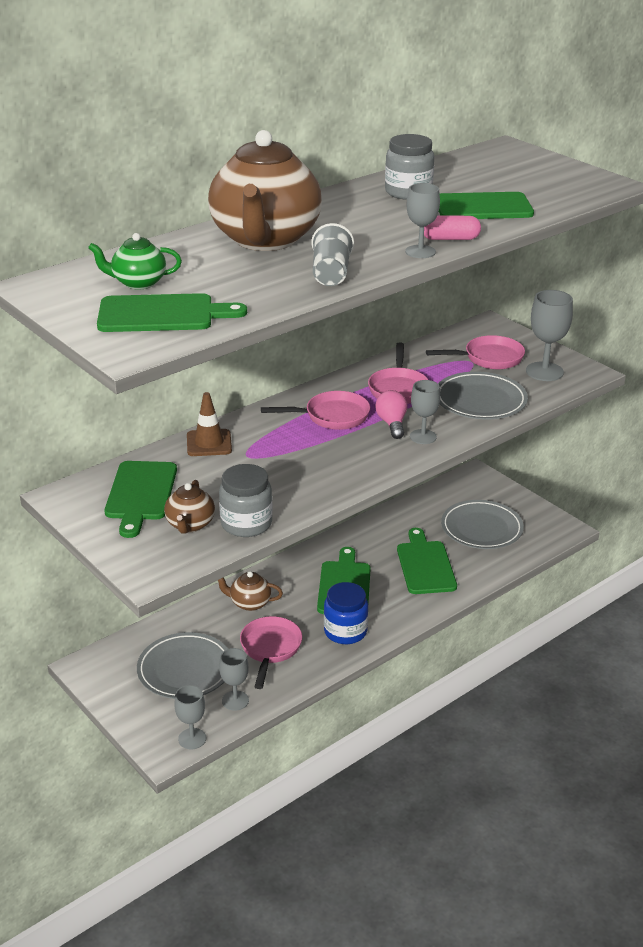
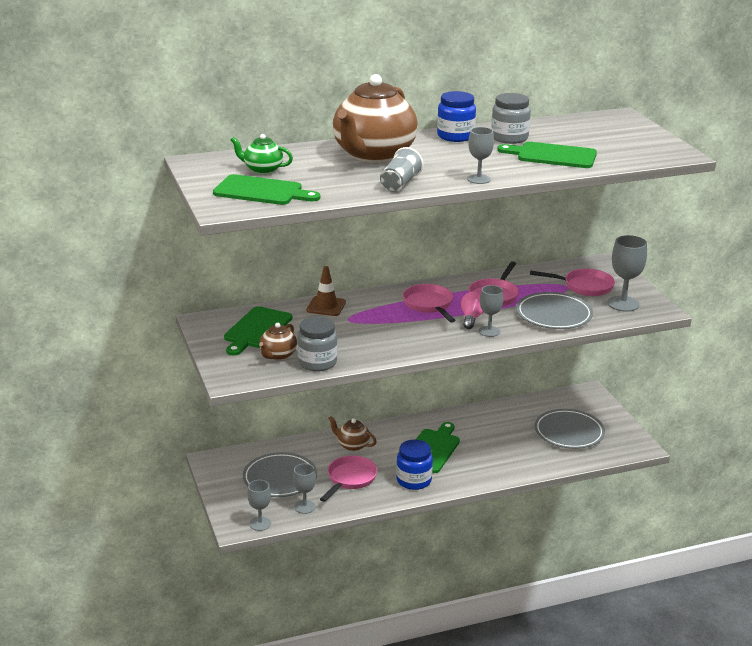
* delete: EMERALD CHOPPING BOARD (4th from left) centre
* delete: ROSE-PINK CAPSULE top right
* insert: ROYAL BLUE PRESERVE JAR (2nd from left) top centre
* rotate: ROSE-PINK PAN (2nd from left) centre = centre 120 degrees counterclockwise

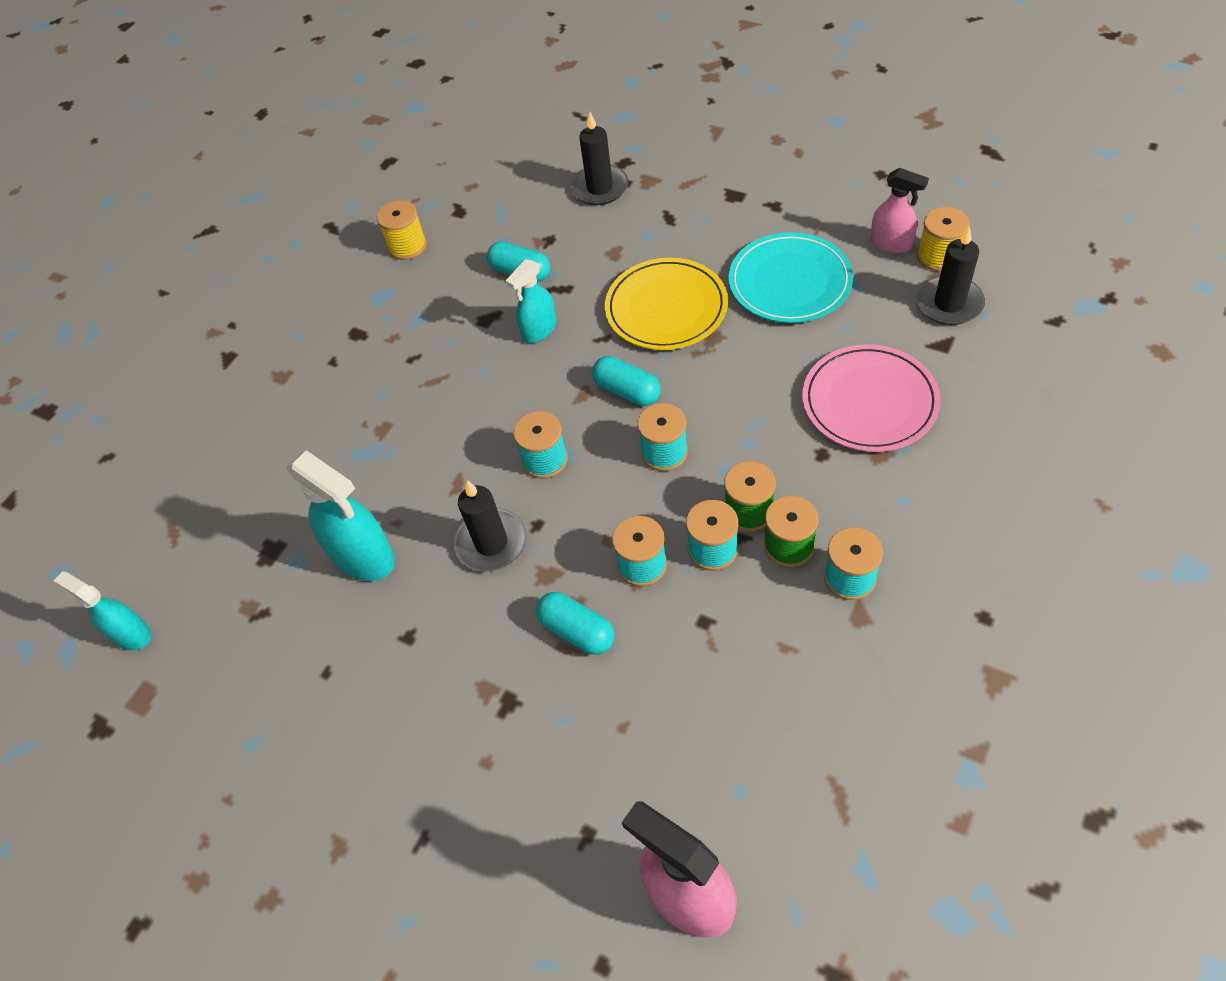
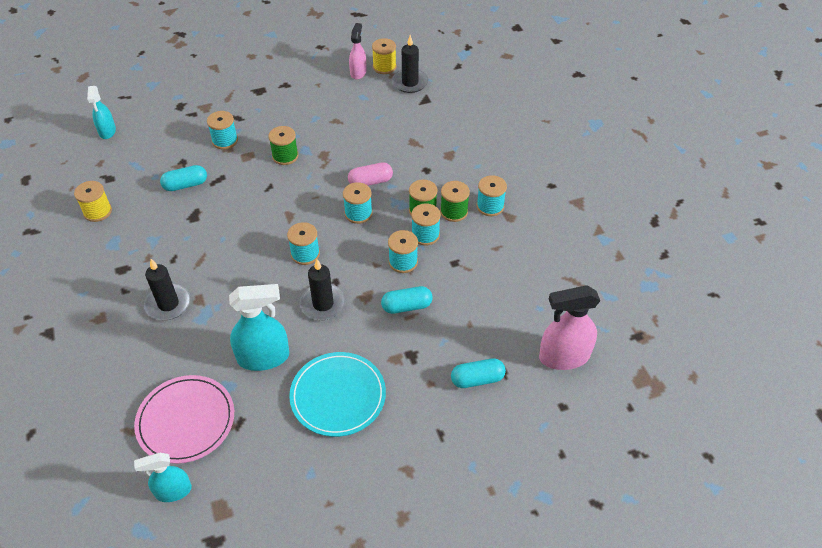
* insert: AQUA REEL OF THREAD (1st from left) top left
* insert: ROSE-PINK CAPSULE top centre
* move: AQUA SPRAY BOTTLE (3rd from left in the first image) top centre to AQUA SPRAY BOTTLE (1st from left) top left
* move: EBONY CANDLE (2nd from left in the first image) top centre to EBONY CANDLE (1st from left) middle left
* move: AQUA CAPSULE (3rd from left) centre to bottom centre
* move: AQUA PLATE top centre to bottom centre
* move: ROSE-PINK PLATE middle right to bottom left
* replace: GOLDEN PLATE top centre to EMERALD REEL OF THREAD (1st from left) top centre
* rotate: ROSE-PINK SPRAY BOTTLE (2nd from left in the first image) top right = top centre 60 degrees counterclockwise

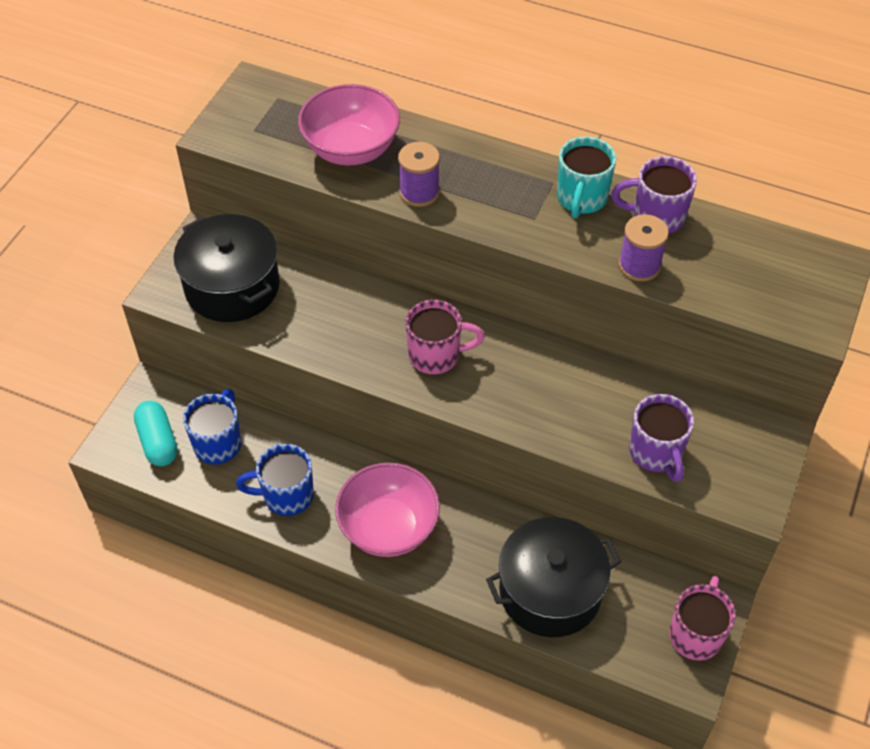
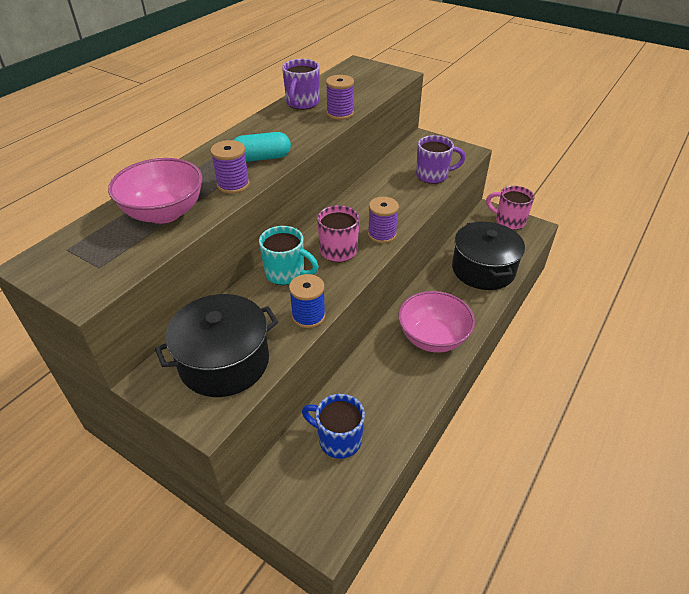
* delete: ROYAL BLUE COFFEE MUG (2nd from left) middle left
* insert: ROYAL BLUE REEL OF THREAD centre
* insert: ROYAL PURPLE REEL OF THREAD (3rd from left) centre
* move: AQUA CAPSULE middle left to top centre
* move: AQUA COFFEE MUG top right to centre

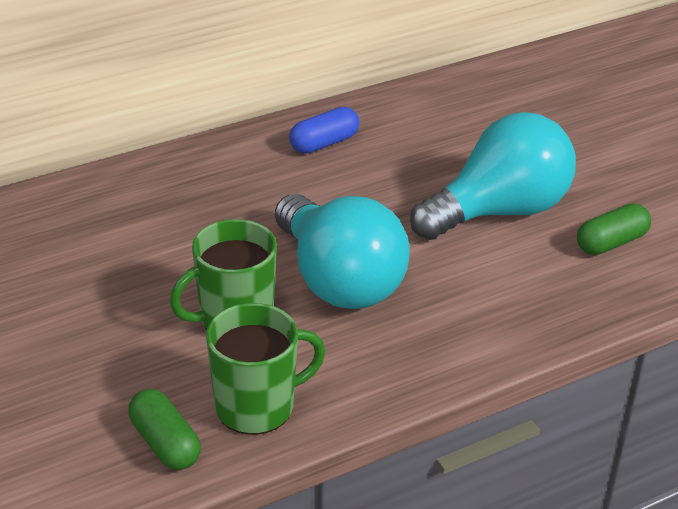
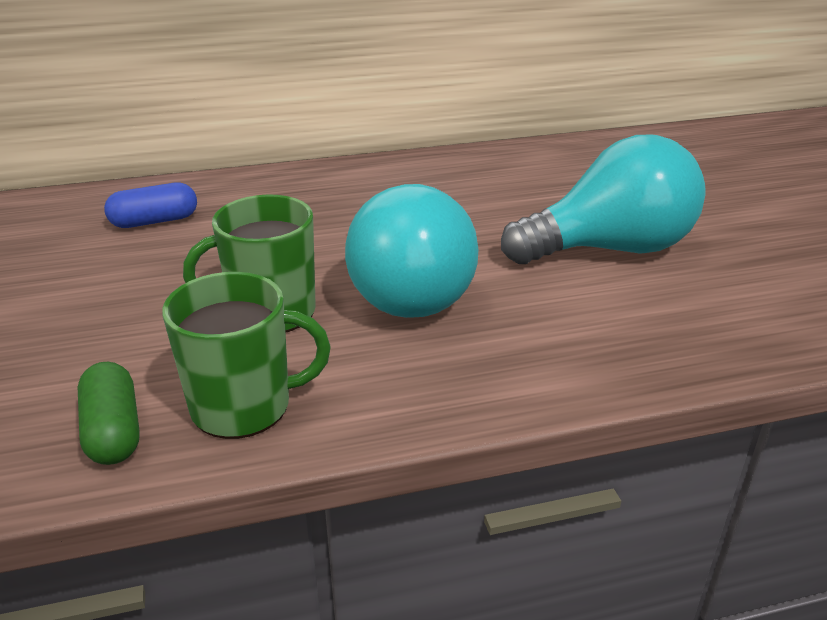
* delete: EMERALD CAPSULE (2nd from left) middle right
* move: ROYAL BLUE CAPSULE top centre to top left

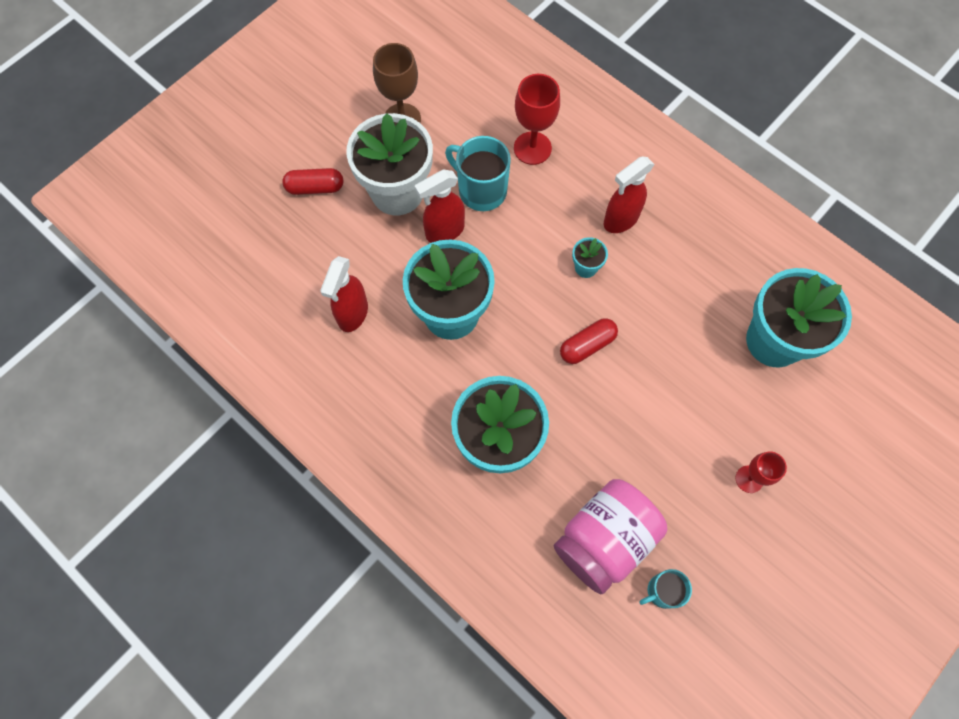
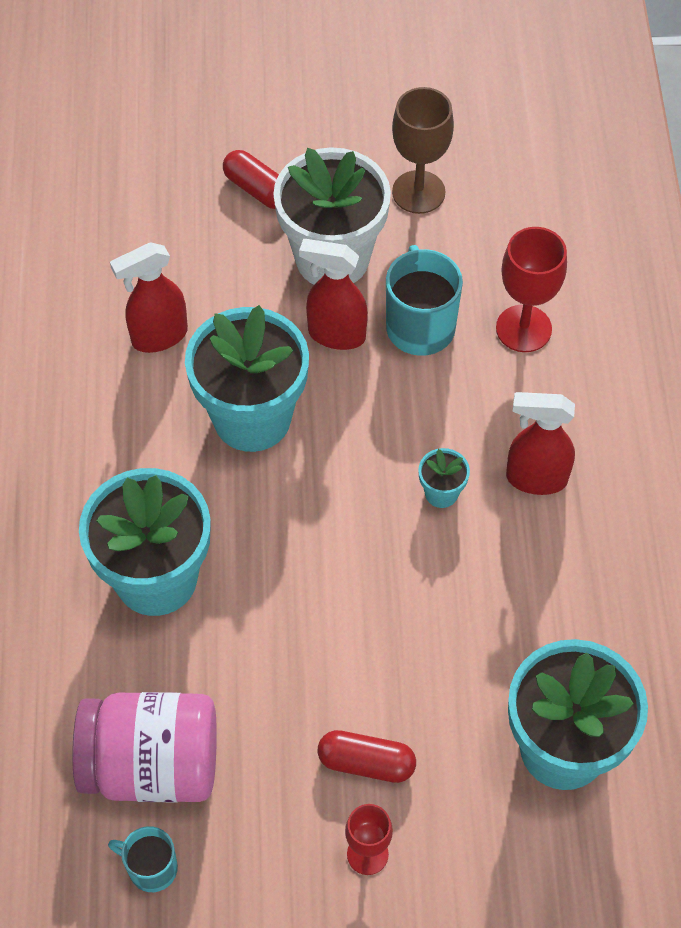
* move: SCARLET CAPSULE (2nd from left) centre to bottom centre

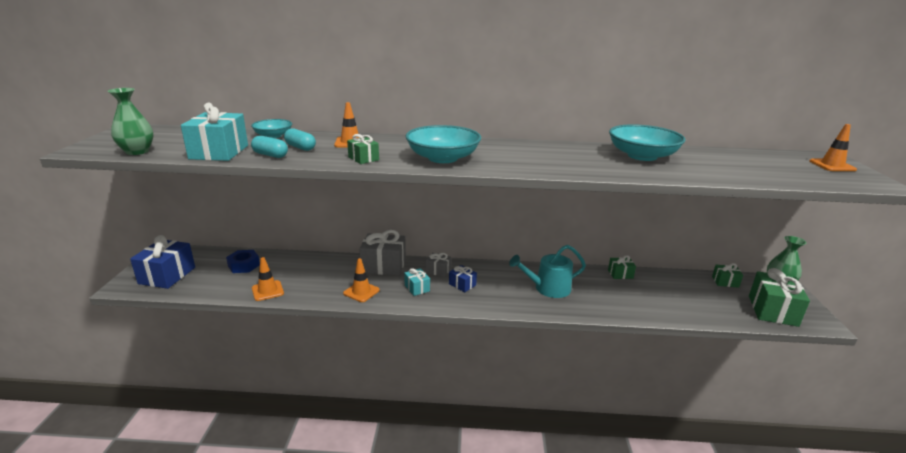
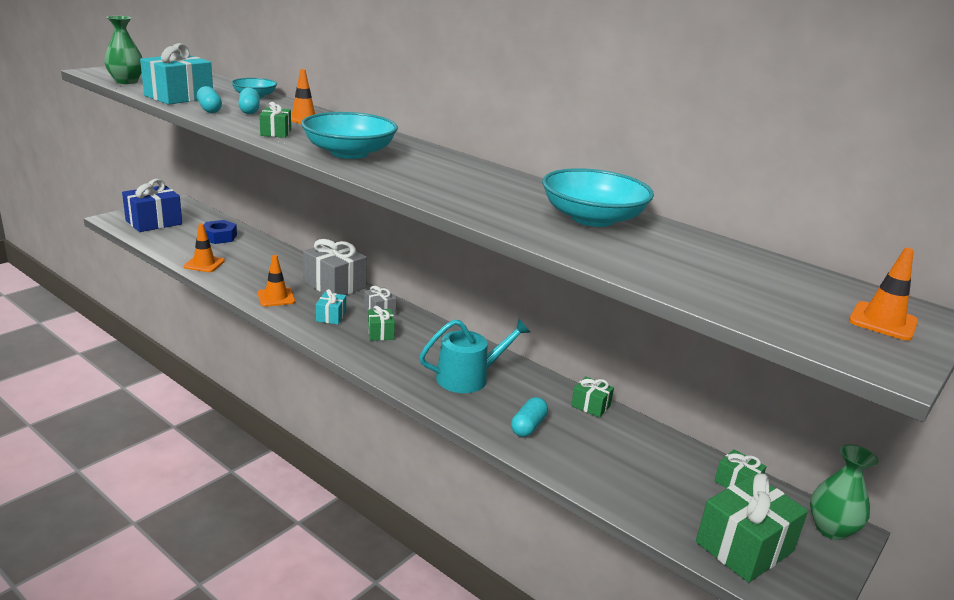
* insert: AQUA CAPSULE (3rd from left) bottom centre
* recolor: ROYAL BLUE WRAPPED GIFT (2nd from left) centre to EMERALD WRAPPED GIFT (2nd from left) centre
* rotate: AQUA WATERING POT centre = centre 135 degrees clockwise

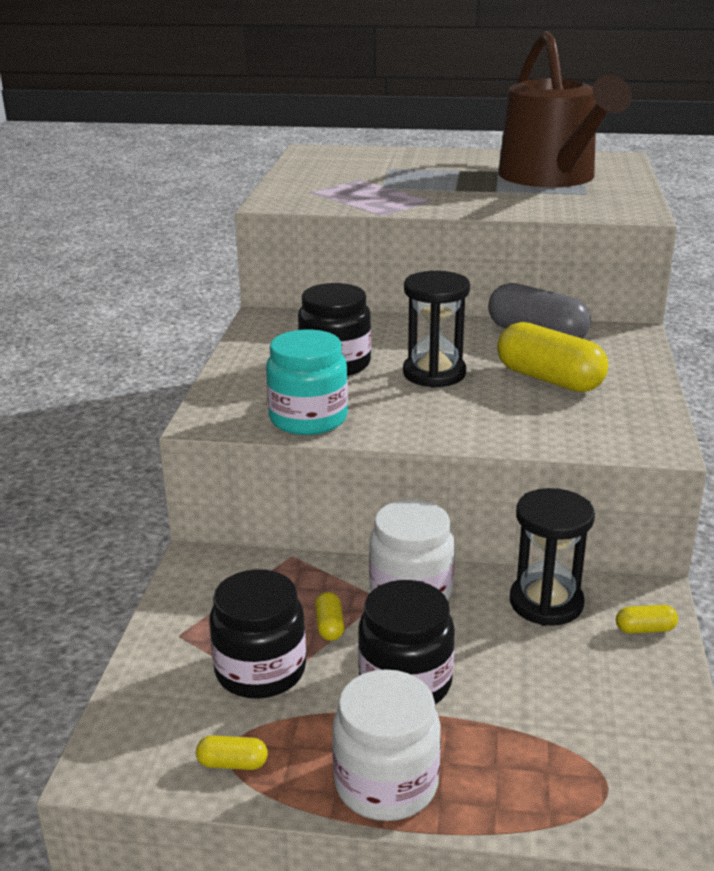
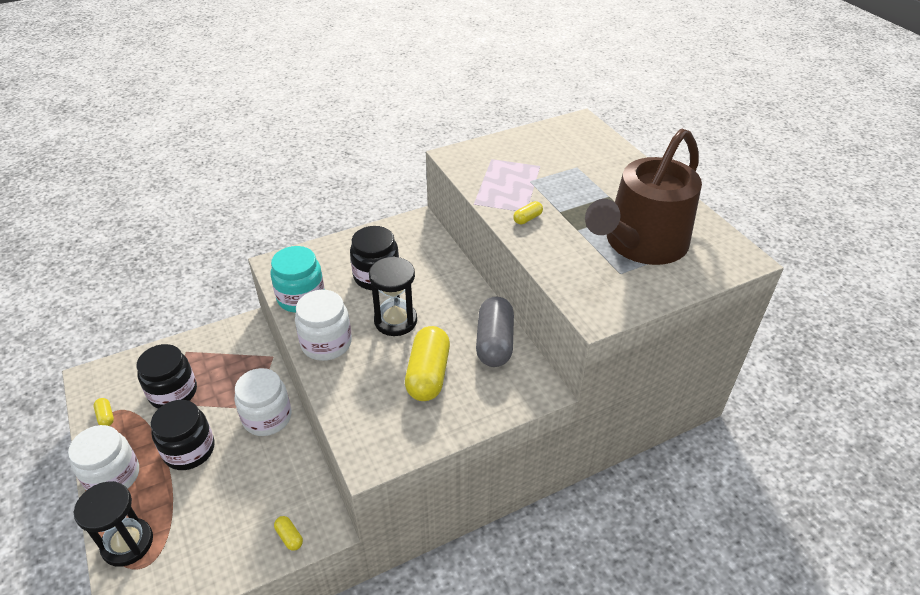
* insert: WHITE PRESERVE JAR (3rd from left) centre
* move: GOLDEN CAPSULE (2nd from left in the first image) bottom centre to GOLDEN CAPSULE (4th from left) centre
* move: EBONY SAND TIMER (2nd from left in the first image) middle right to EBONY SAND TIMER (1st from left) bottom left

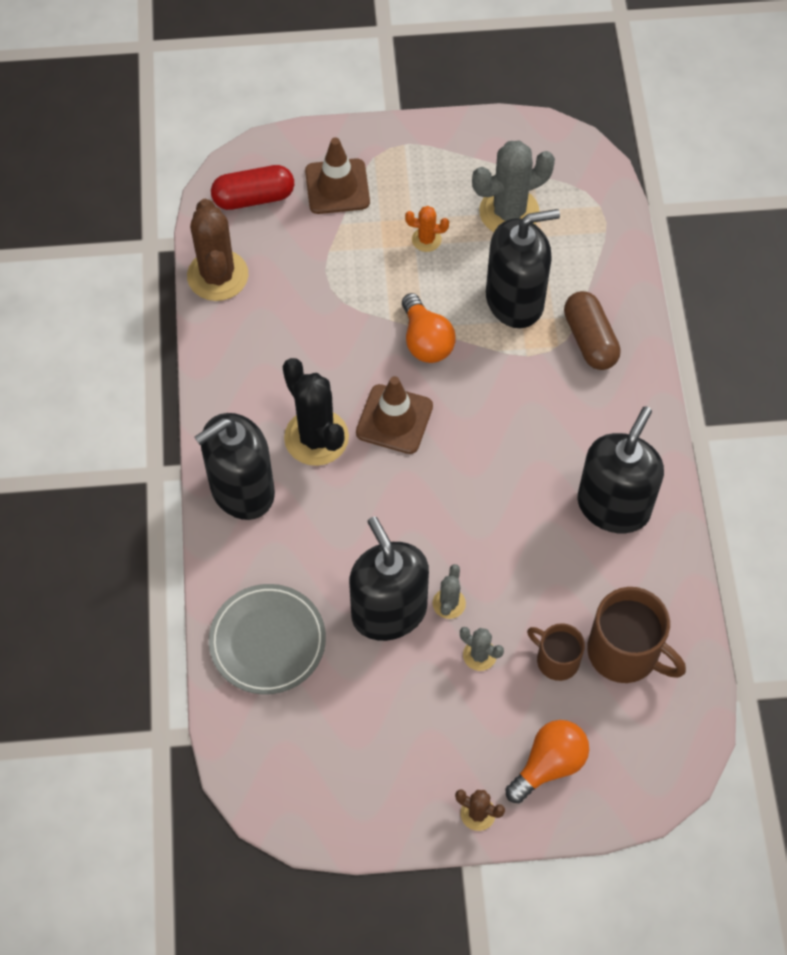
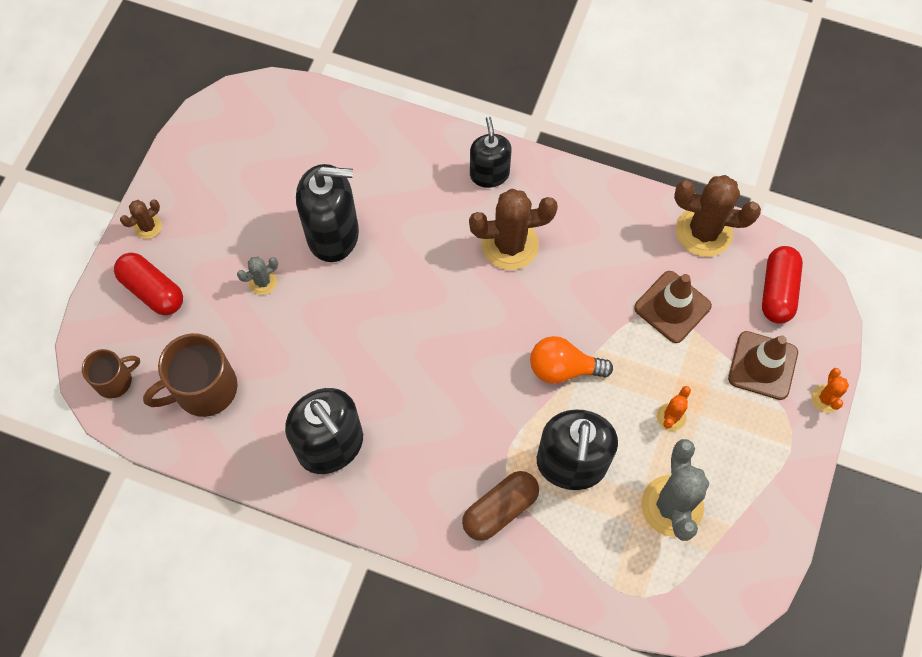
* delete: GRAY PLATE bottom centre
* delete: GRAY PRICKLY PLANT (1st from left) centre
* insert: ORANGE-COLOURED PRICKLY PLANT (2nd from left) middle right
* move: RUSSET TRAFFIC CONE (2nd from left in the first image) centre to RUSSET TRAFFIC CONE (1st from left) middle right
* move: RUSSET COFFEE MUG (1st from left) bottom right to middle left
* replace: ORANGE-COLOURED LIGHT BULB (2nd from left) bottom right to SCARLET CAPSULE (1st from left) middle left
* recolor: EBONY PRICKLY PLANT centre to RUSSET PRICKLY PLANT (2nd from left) centre
* rotate: RUSSET CAPSULE middle right = bottom centre 45 degrees counterclockwise
* resize: EBONY SOAP PUMP (1st from left in the first image) middle left = top centre x0.62

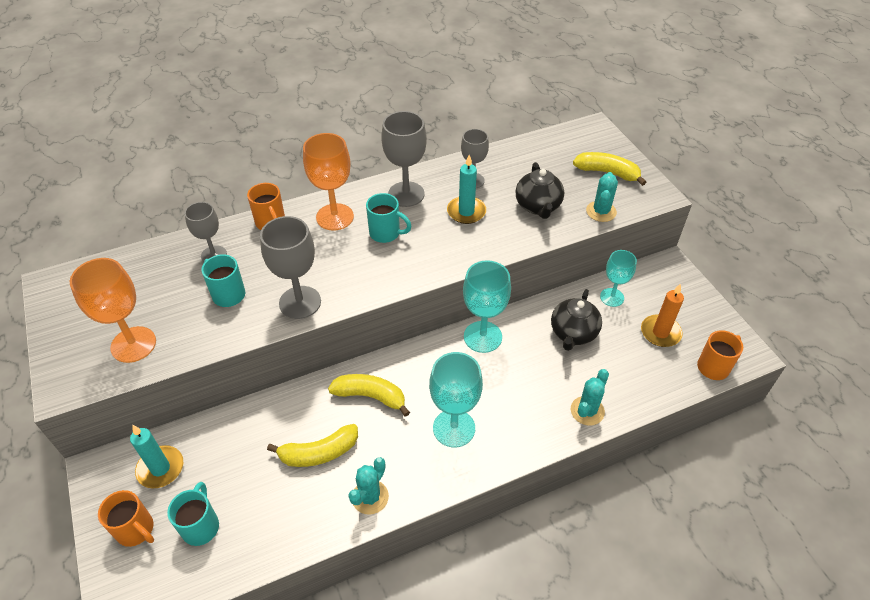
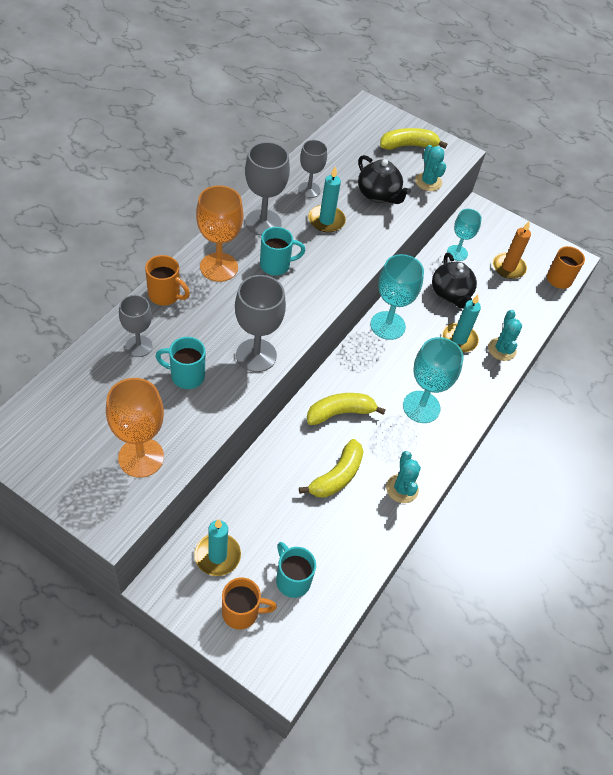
* insert: AQUA CANDLE (3rd from left) middle right

